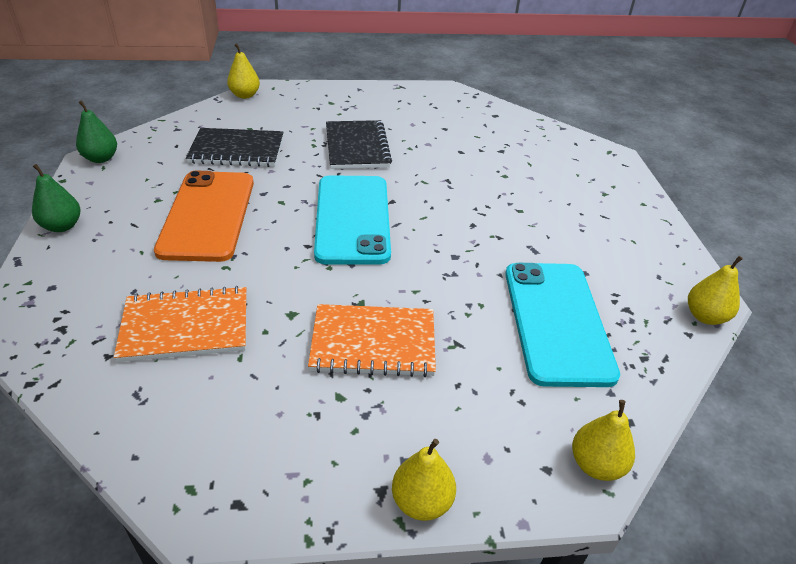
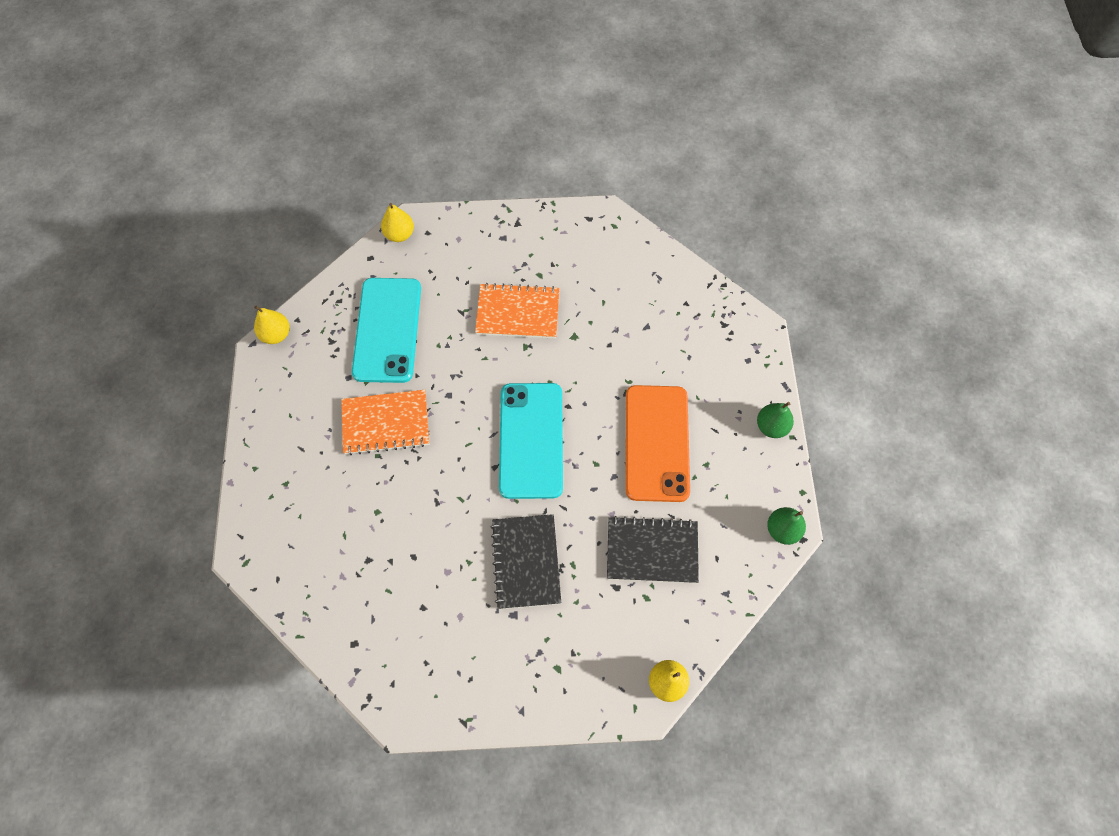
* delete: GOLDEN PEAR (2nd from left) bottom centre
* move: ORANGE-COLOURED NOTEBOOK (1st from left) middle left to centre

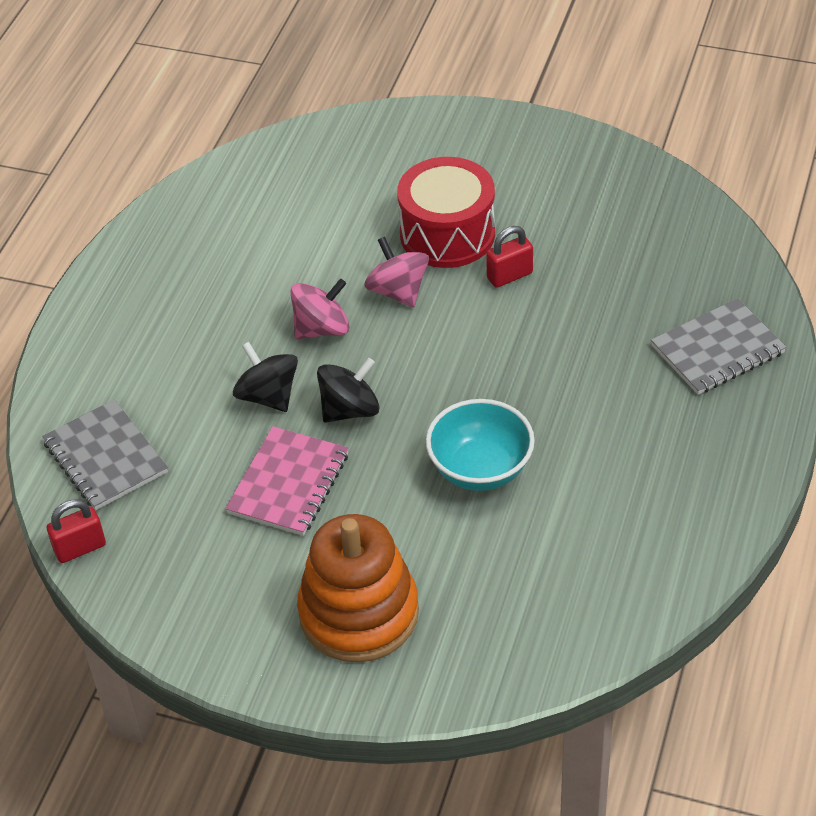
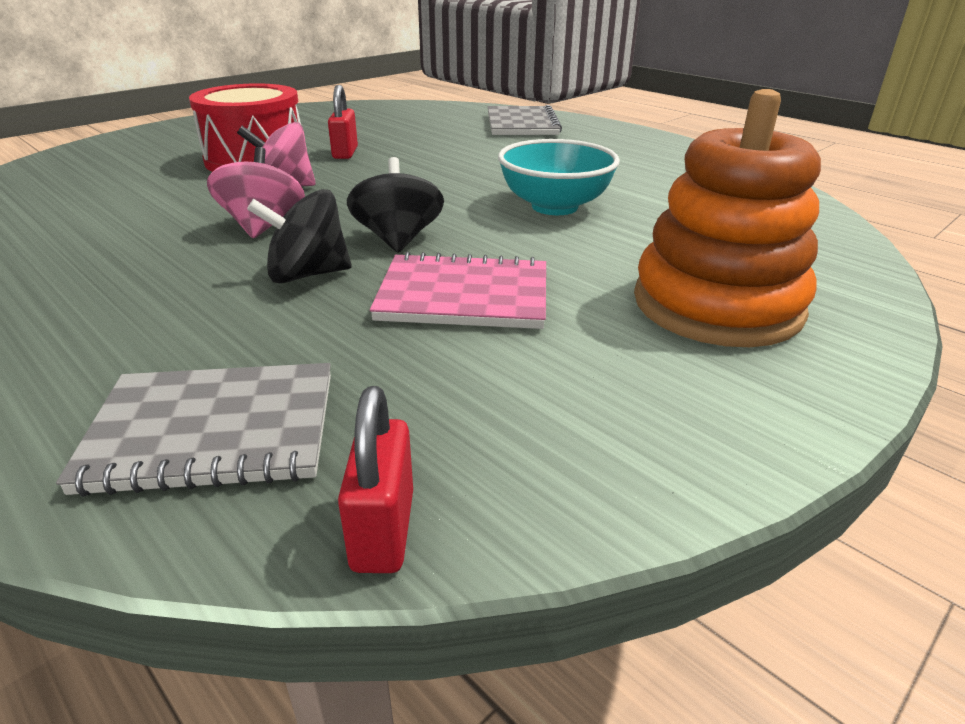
* rotate: ROSE-PINK NOTEBOOK centre = centre 45 degrees counterclockwise

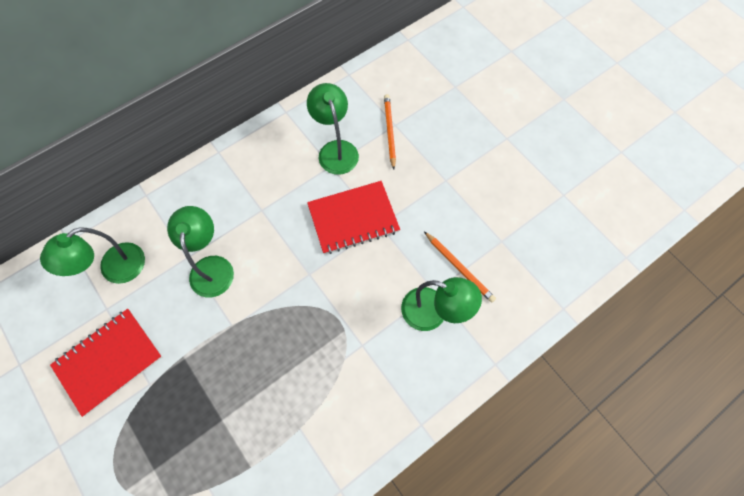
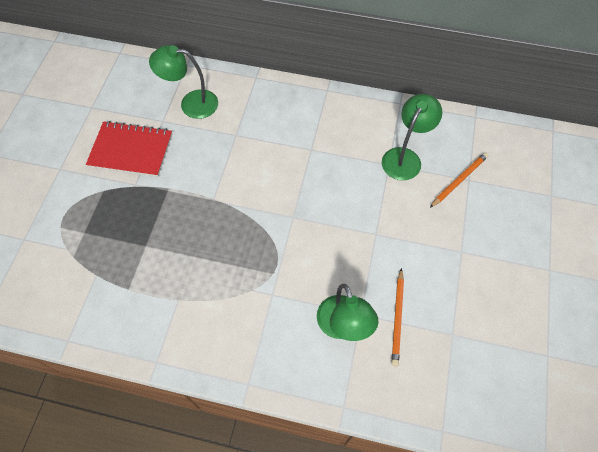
* delete: EMERALD READING LAMP (2nd from left) middle left
* delete: SCARLET NOTEBOOK (2nd from left) centre

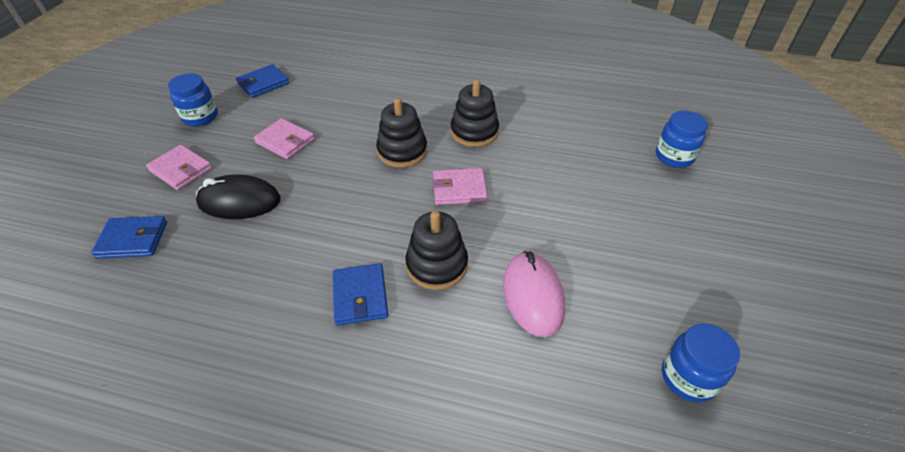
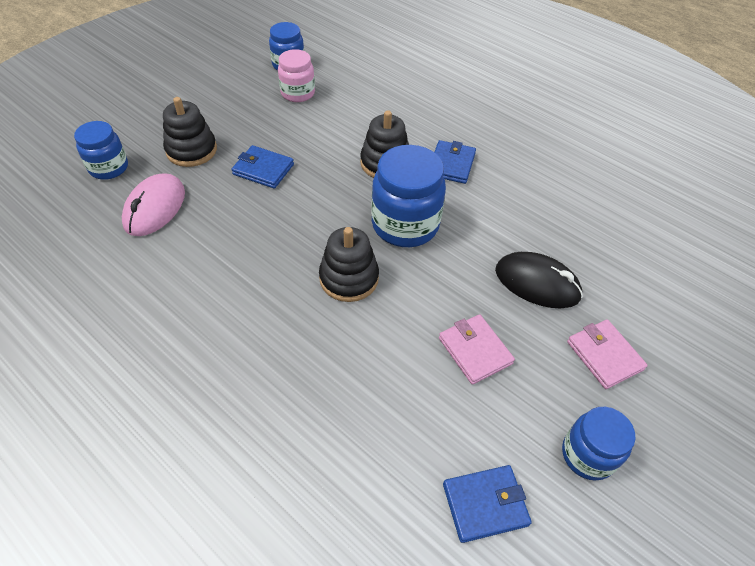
* delete: ROSE-PINK WALLET (3rd from left) centre
* insert: ROSE-PINK PRESERVE JAR top centre
* insert: ROYAL BLUE PRESERVE JAR (3rd from left) centre
* move: ROYAL BLUE WALLET (1st from left) middle left to top centre
* move: EBONY STACKING RINGS (3rd from left in the first image) top centre to EBONY STACKING RINGS (1st from left) top left
* move: ROSE-PINK PC MOUSE centre to middle left

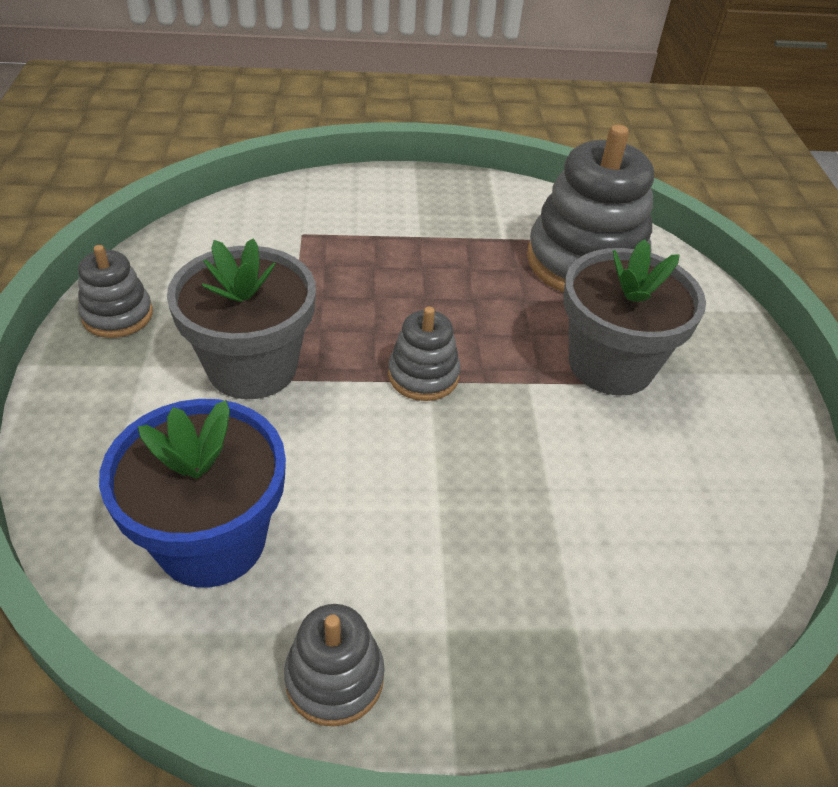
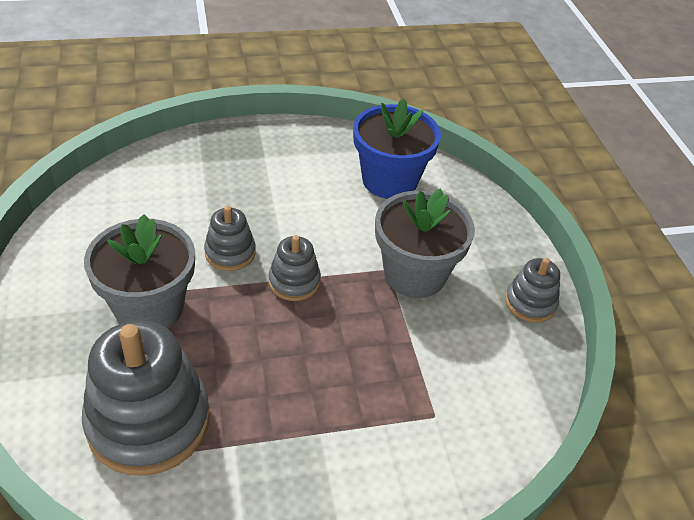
* move: GRAY STACKING RINGS (2nd from left) bottom centre to middle left

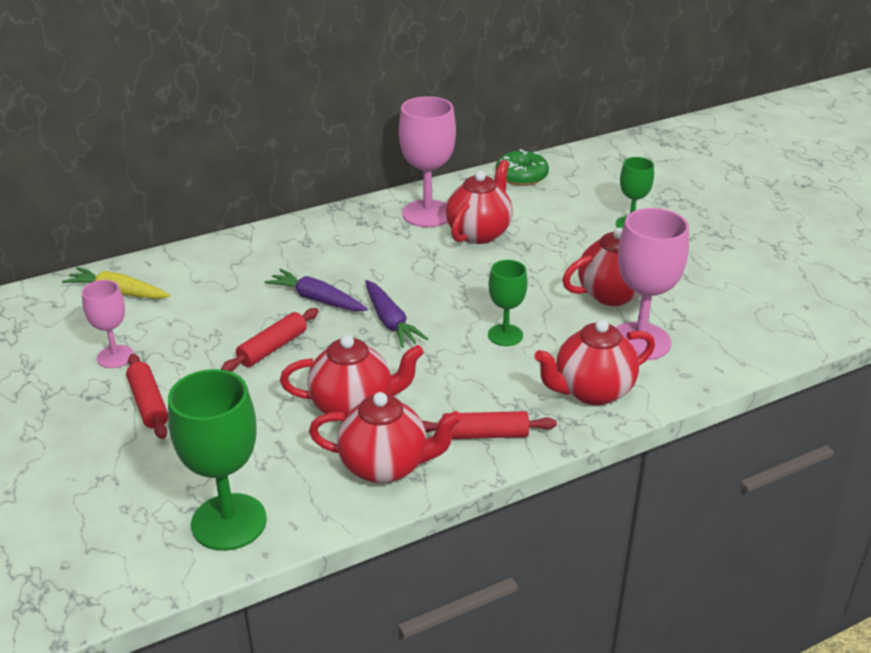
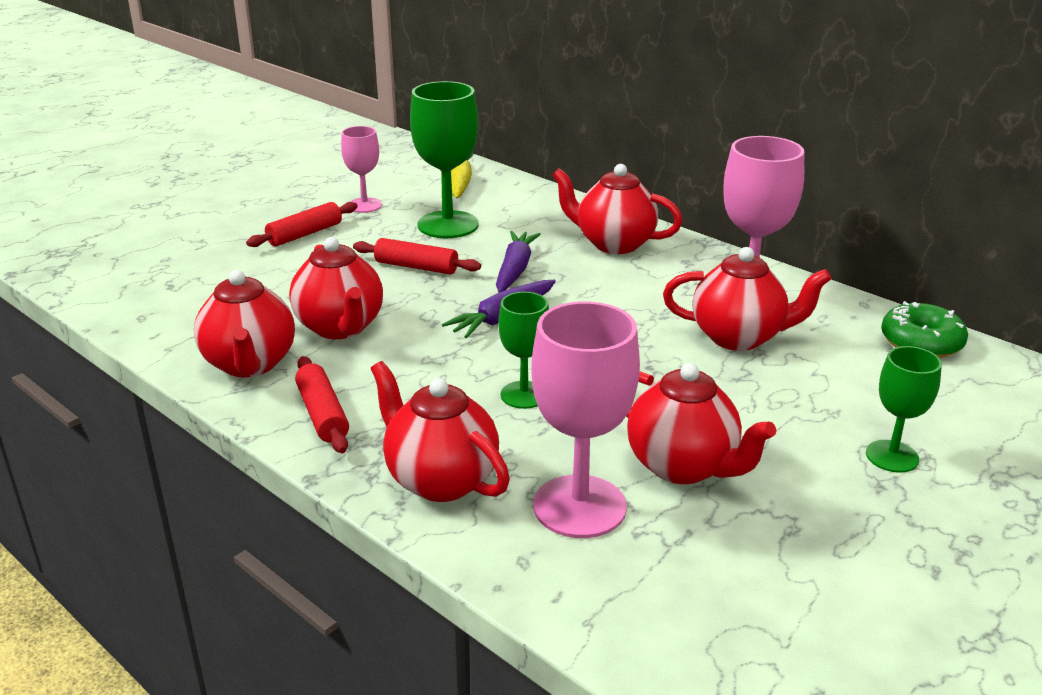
* insert: SCARLET TEAPOT (4th from left) top centre
* move: EMERALD CHALICE (1st from left) bottom left to top centre

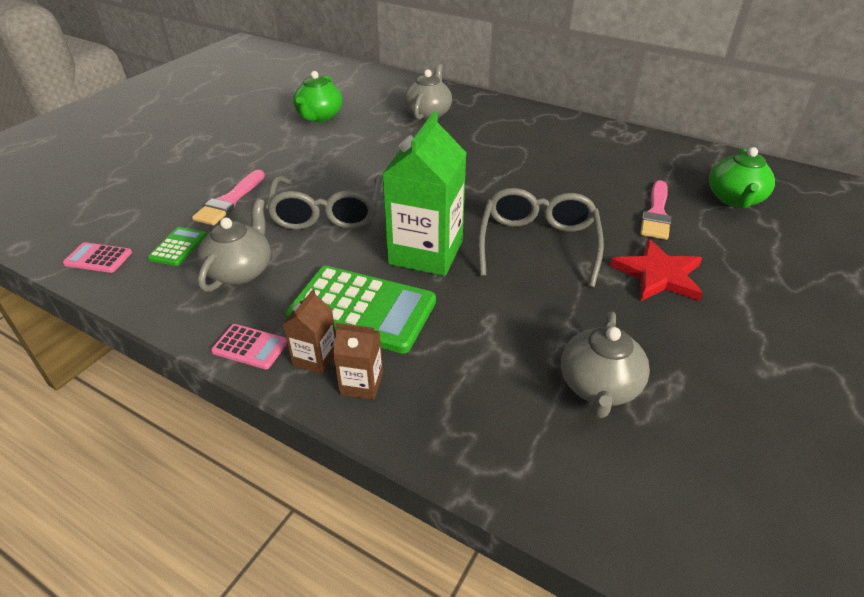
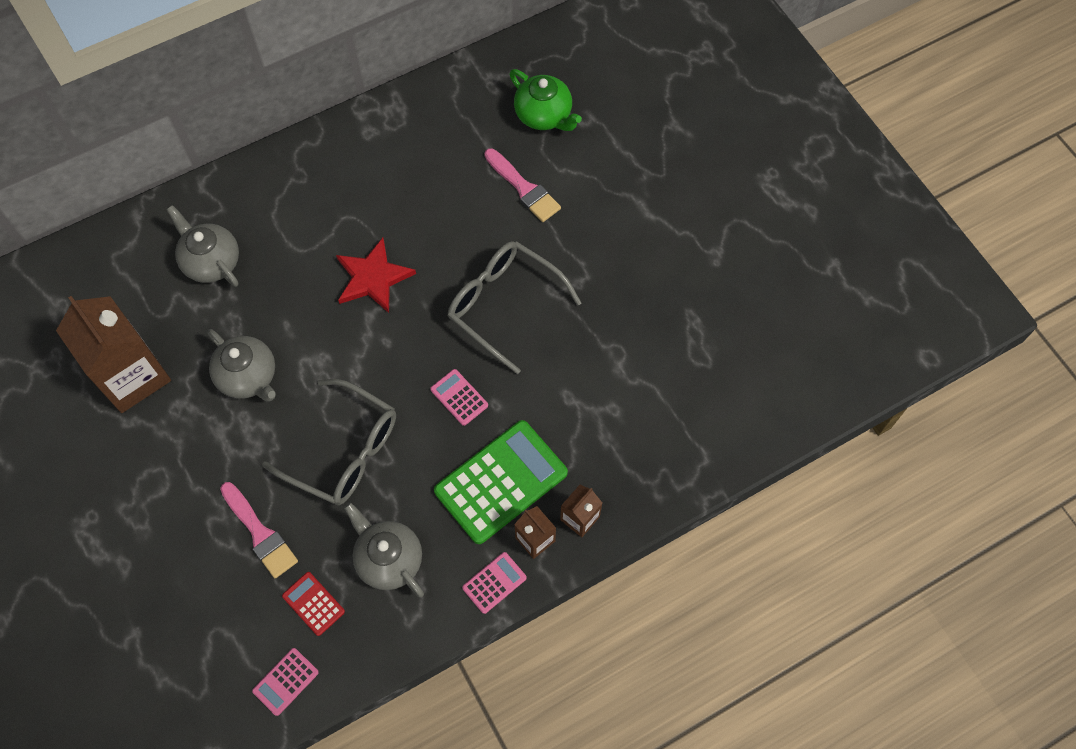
* move: GRAY TEAPOT (3rd from left in the first image) middle right to GRAY TEAPOT (2nd from left) middle left
* move: SCARLET FIVE-POINTED STAR middle right to centre
* replace: EMERALD TEAPOT (1st from left) top centre to RUSSET MILK CARTON (1st from left) middle left
* replace: EMERALD MILK CARTON top centre to ROSE-PINK CALCULATOR (2nd from left) centre
* recolor: EMERALD CALCULATOR (1st from left) middle left to SCARLET CALCULATOR bottom left

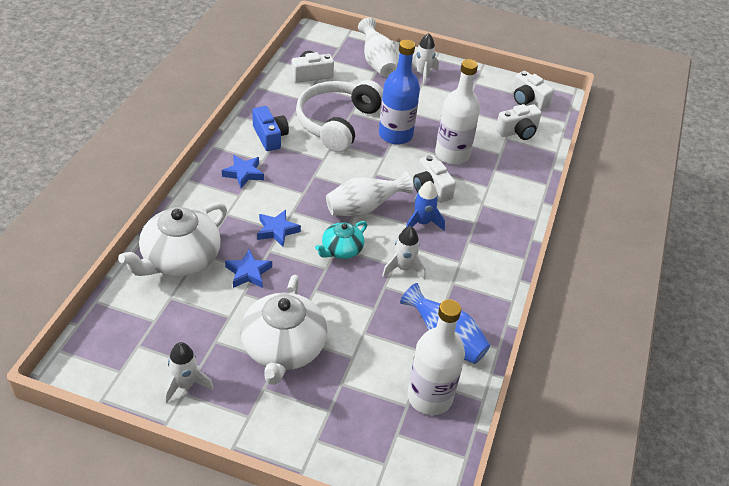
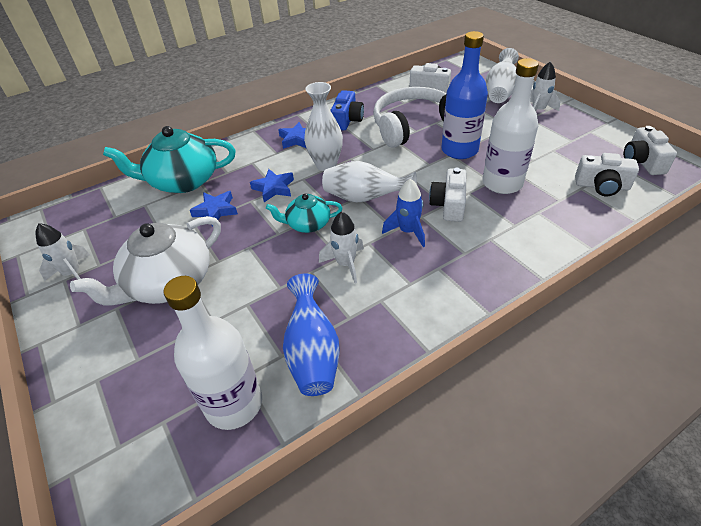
* insert: WHITE VASE (1st from left) top centre
* recolor: WHITE TEAPOT (1st from left) middle left to AQUA TEAPOT (1st from left) top left

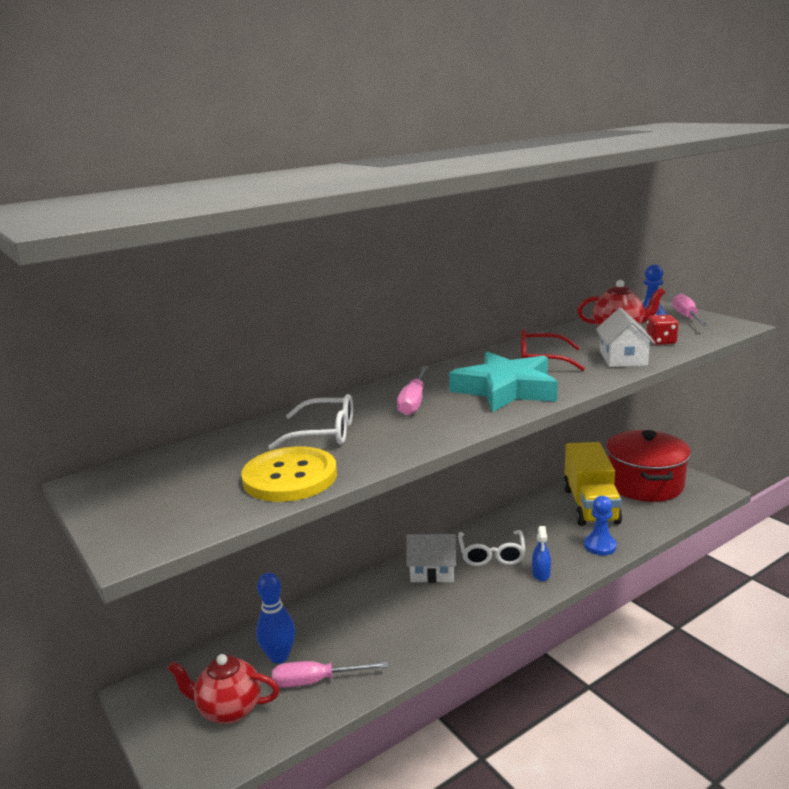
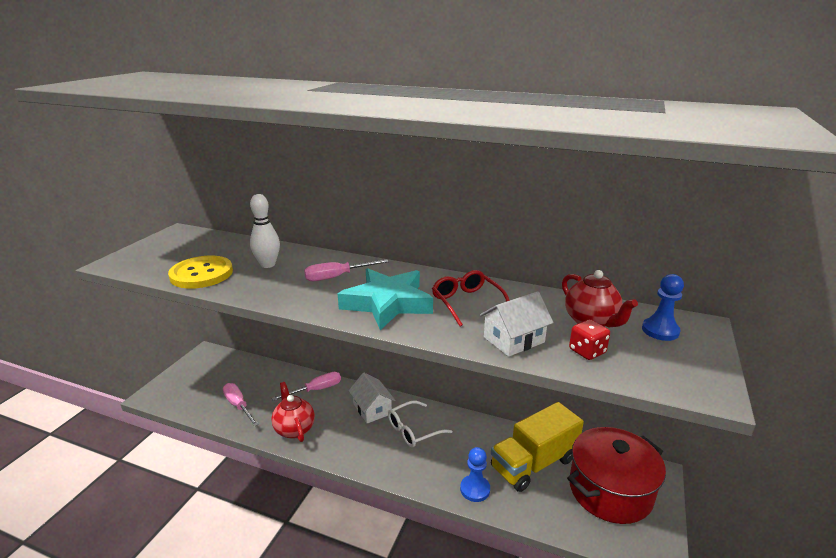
* delete: ROYAL BLUE SKITTLE bottom centre
* delete: ROYAL BLUE SPRAY BOTTLE bottom right
* move: SCARLET TEAPOT (1st from left) bottom left to bottom centre
* move: ROSE-PINK SCREWDRIVER (3rd from left in the first image) middle right to ROSE-PINK SCREWDRIVER (2nd from left) bottom centre
* replace: WHITE SPECTACLES (1st from left) centre to WHITE SKITTLE middle left

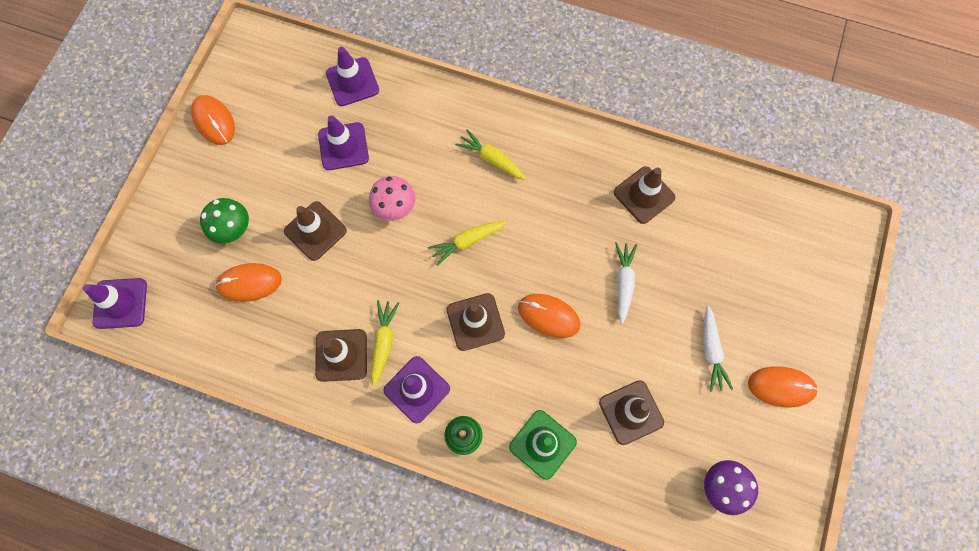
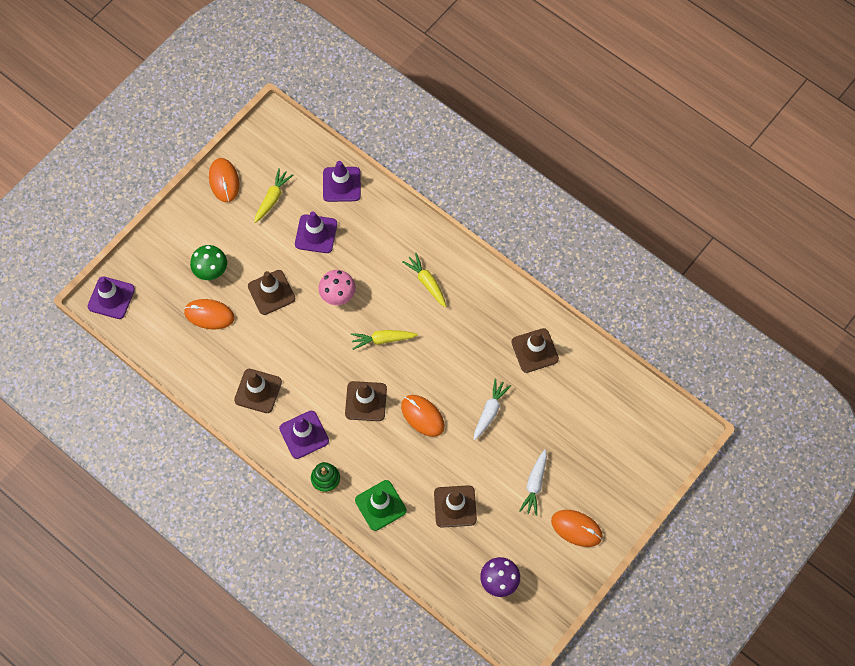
* move: GOLDEN CARROT (1st from left) centre to top left

